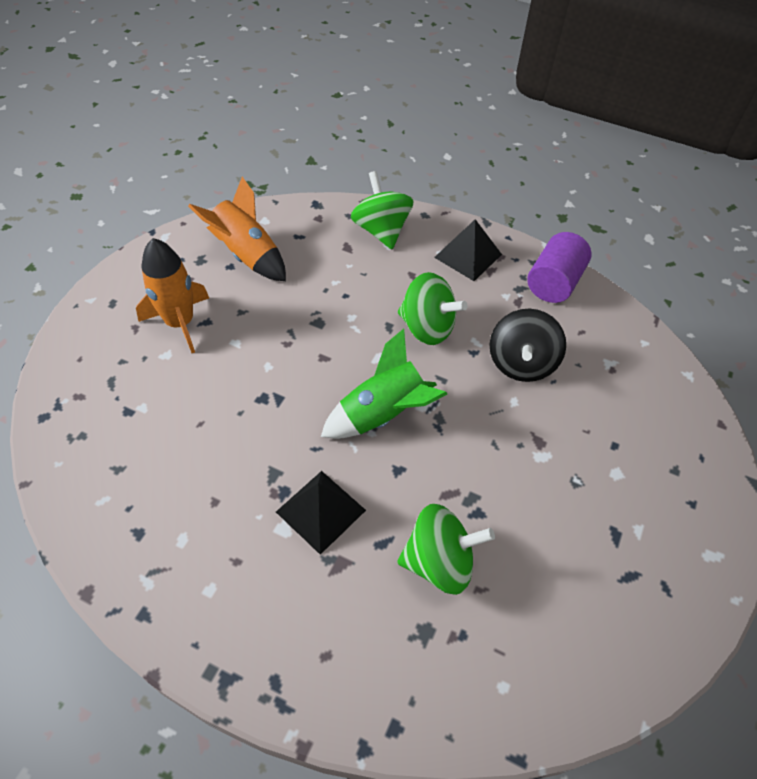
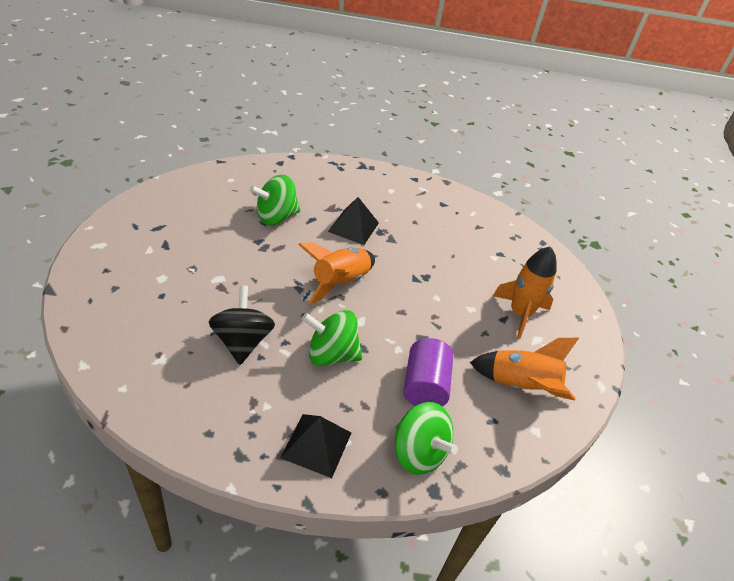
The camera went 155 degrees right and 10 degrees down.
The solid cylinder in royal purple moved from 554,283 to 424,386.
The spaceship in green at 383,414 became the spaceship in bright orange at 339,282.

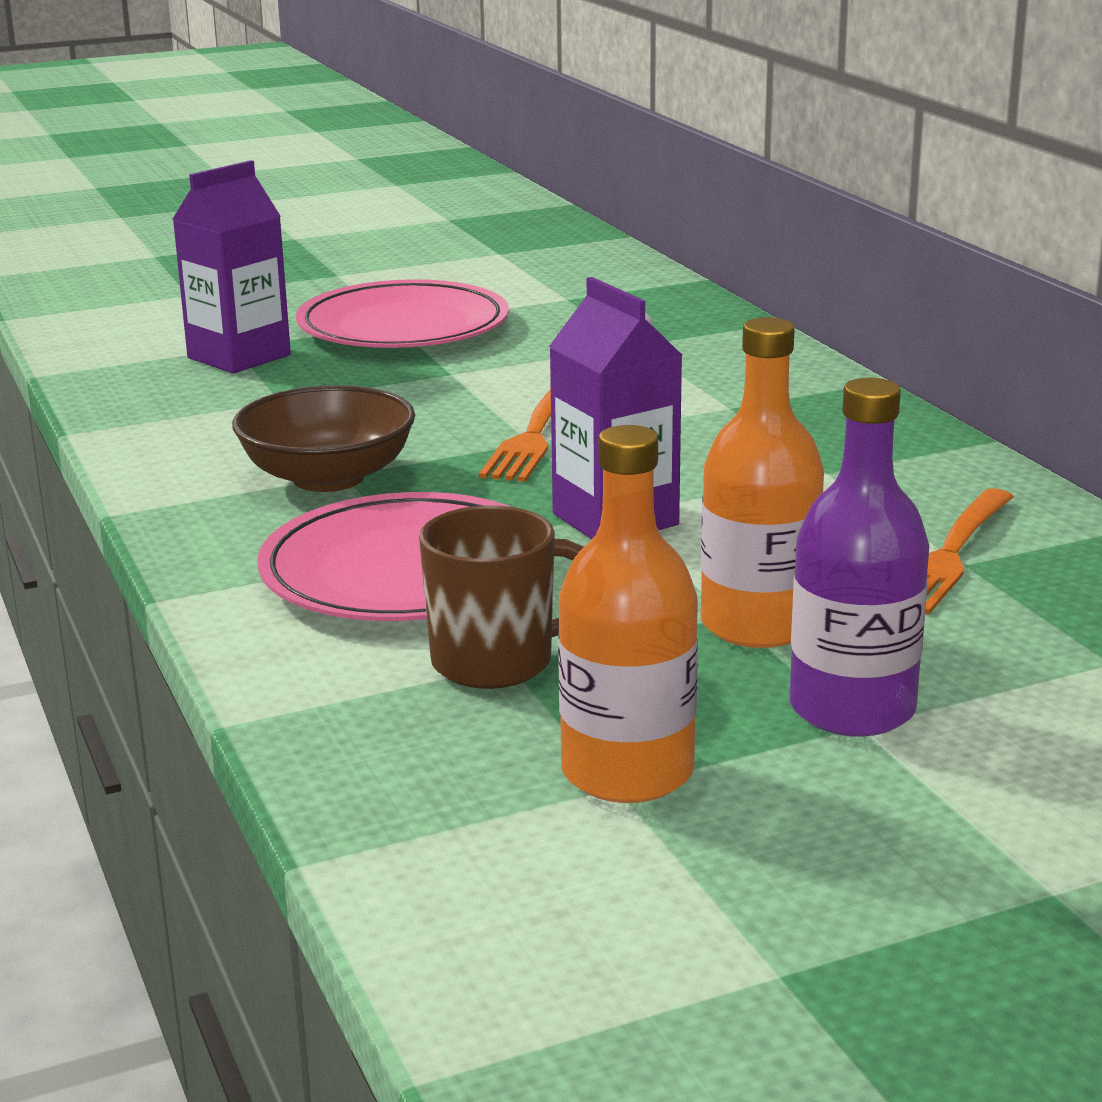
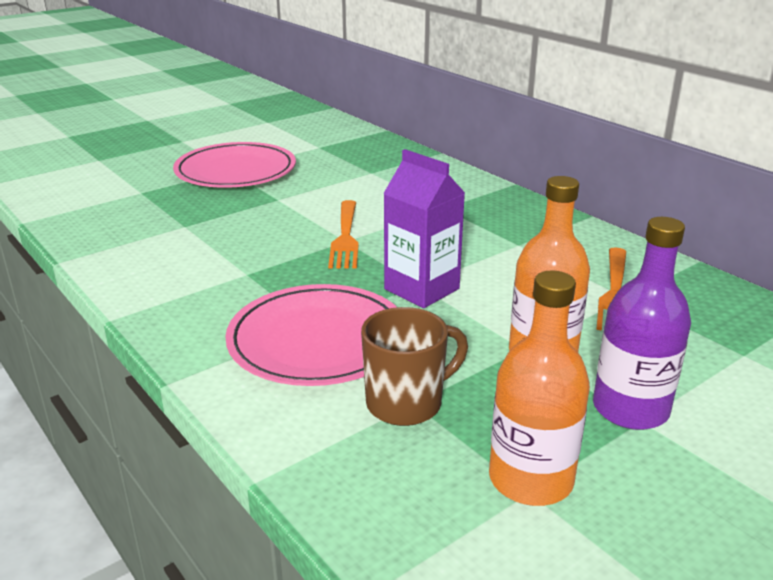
The camera went 15 degrees left and 5 degrees up.
The juice carton in royal purple at 239,356 disappeared.
The serving bowl in russet at 328,477 disappeared.

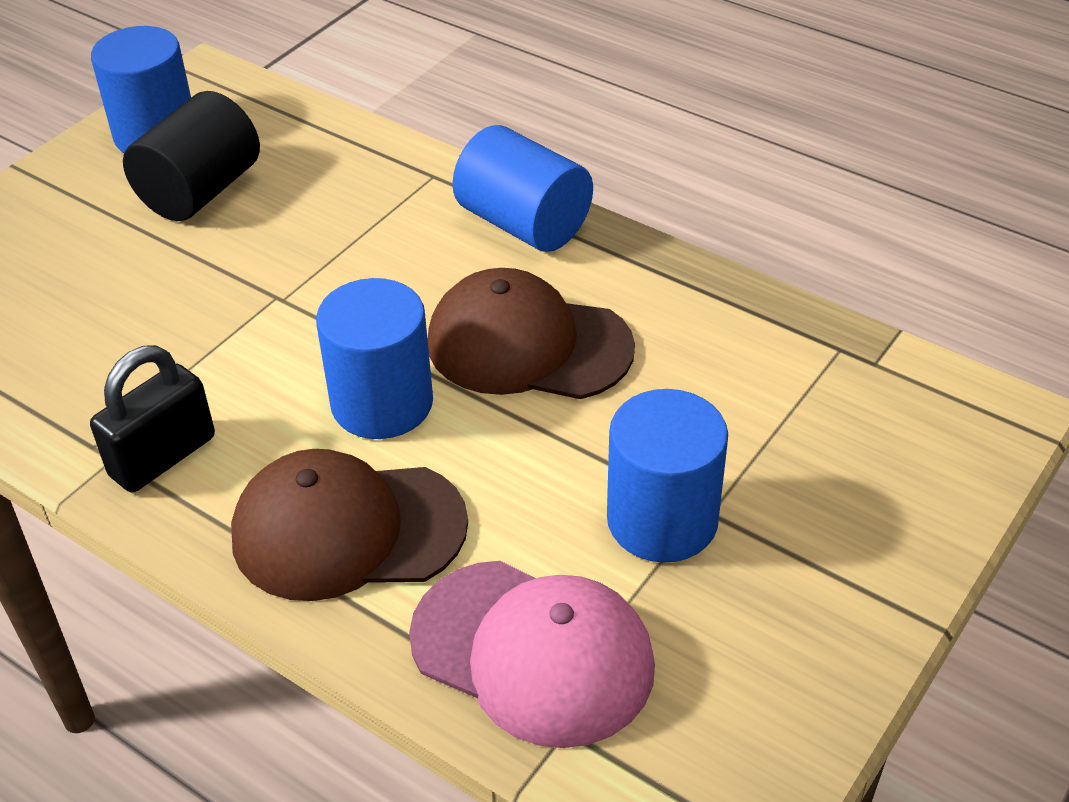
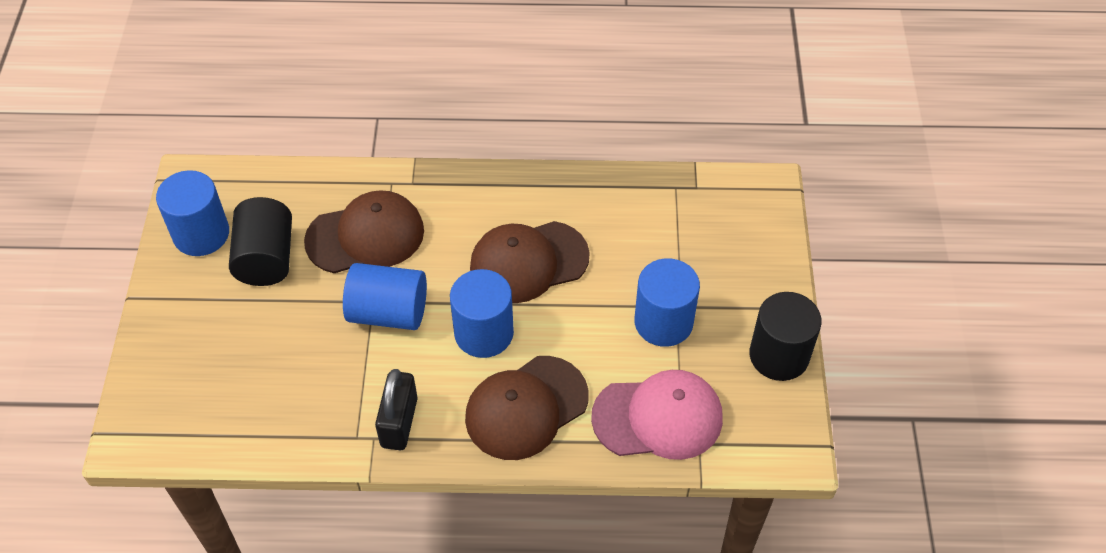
The camera went 35 degrees left and 10 degrees up.
The peaked cap in russet at 365,236 appeared.
The solid cylinder in ebony at 779,355 appeared.
The solid cylinder in royal blue moved from 523,224 to 388,312.

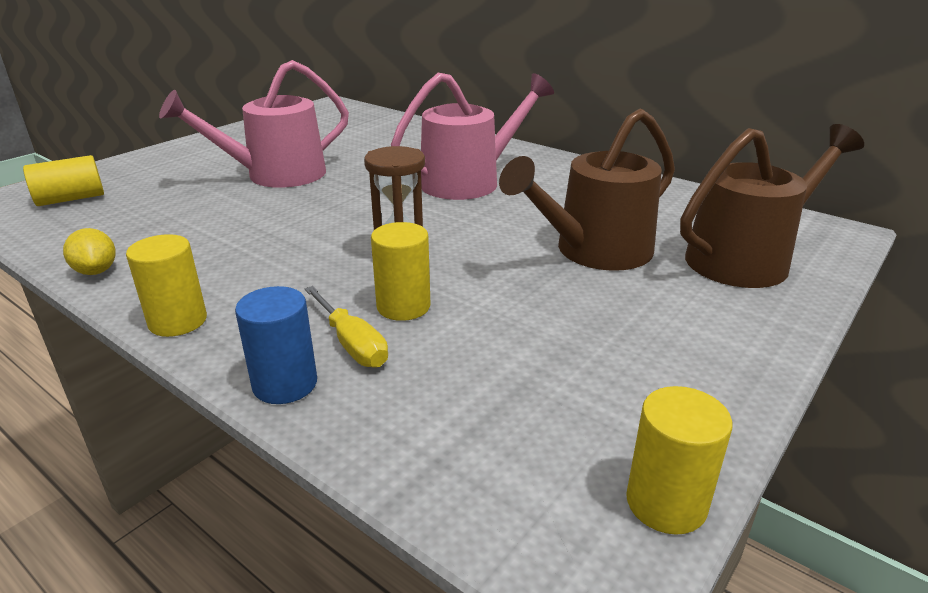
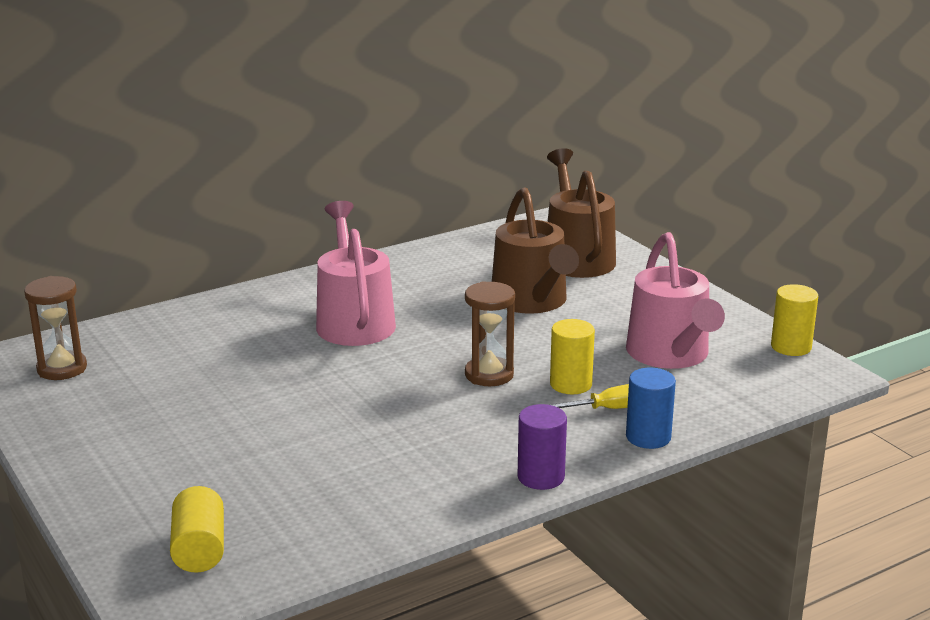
The camera went 70 degrees left and 5 degrees down.
The citrus fruit in yellow at 96,271 disappeared.
The hourglass in russet at 62,368 appeared.
The watering can in rosy moved from 276,175 to 670,354.
The solid cylinder in yellow at 178,321 became the solid cylinder in royal purple at 541,477.

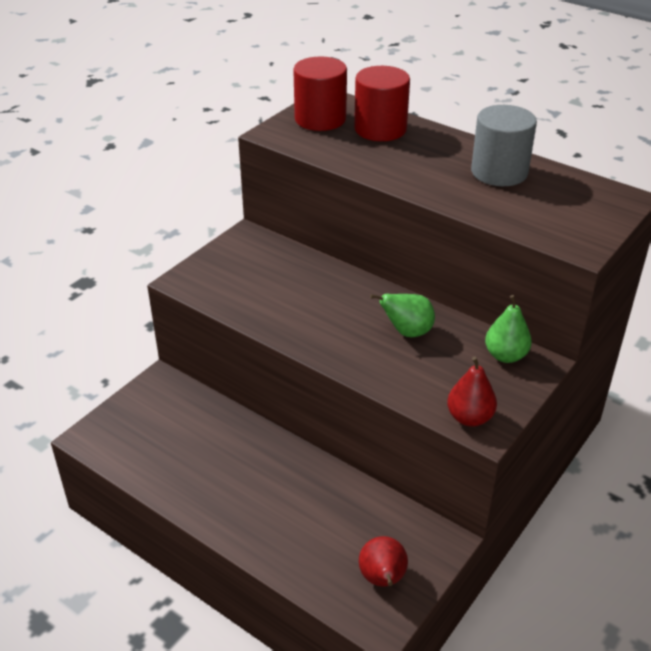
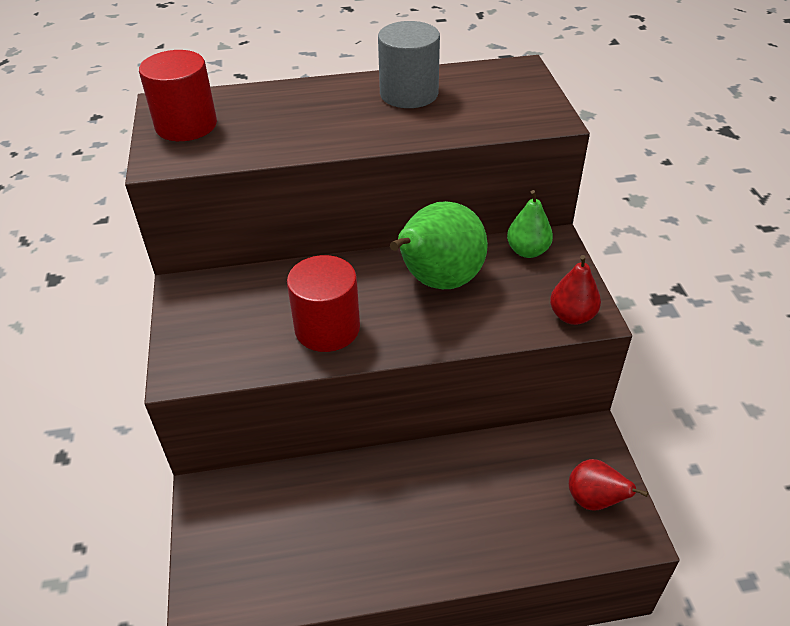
The camera went 45 degrees left and 5 degrees up.
The solid cylinder in scarlet moved from 380,129 to 327,328.
The toy pear in green at 407,332 changed to 1.85 times the size.

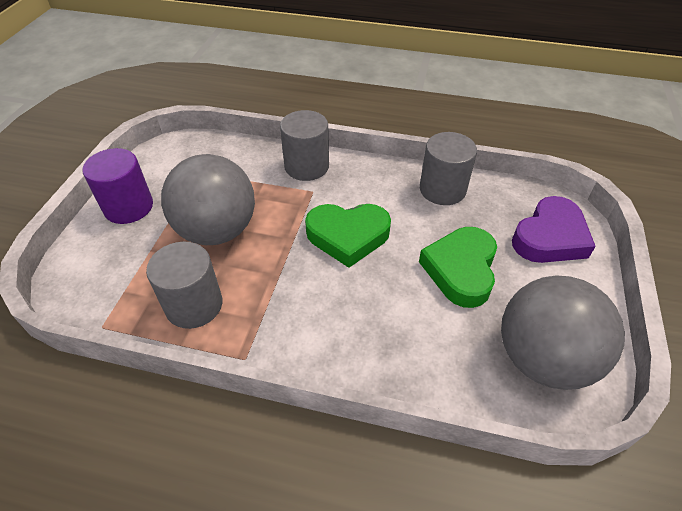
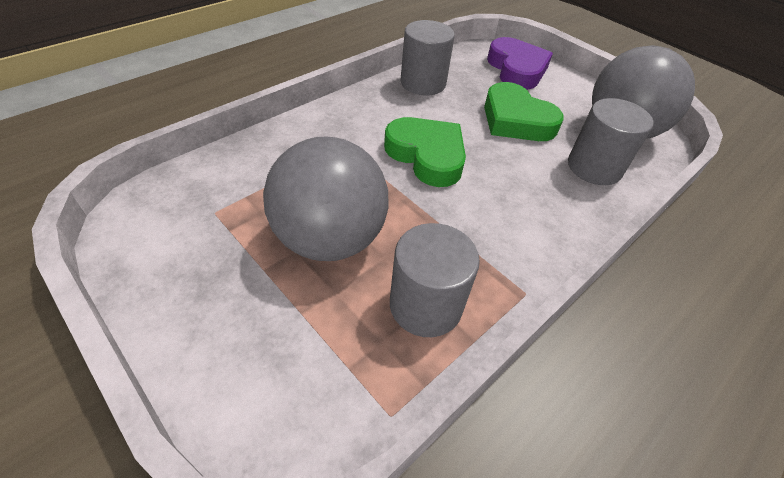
The camera went 60 degrees left and 0 degrees up.
The solid cylinder in royal purple at 128,207 disappeared.
The solid cylinder in ash-grey moved from 306,166 to 594,167.
The heart in green at 348,236 turned 75 degrees counterclockwise.

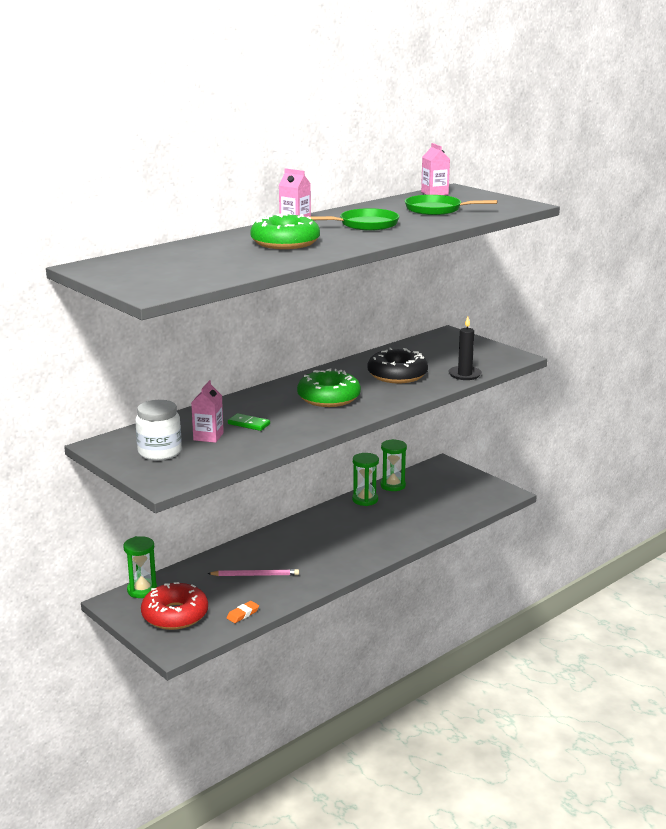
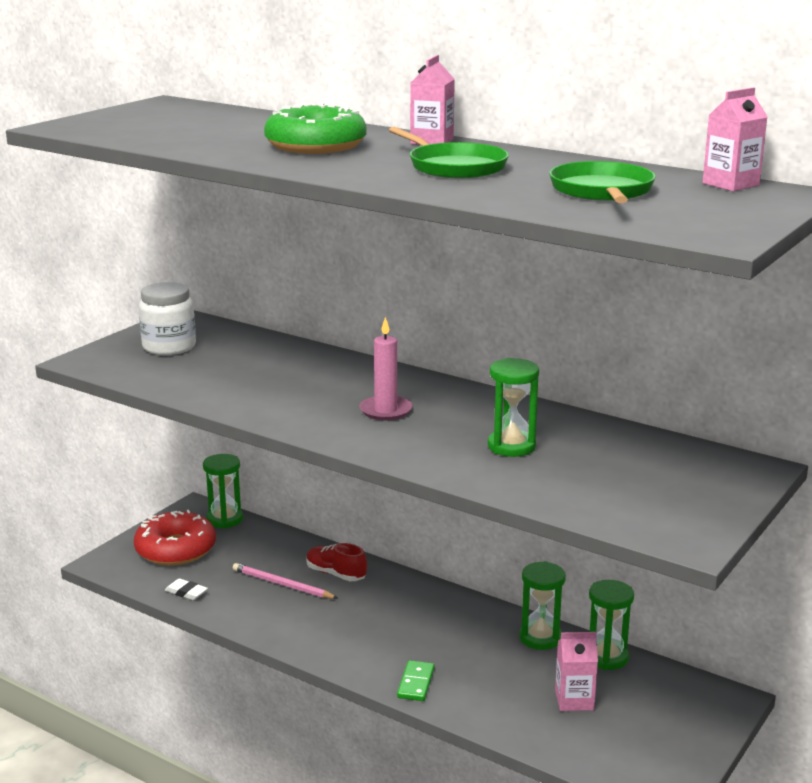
The camera went 75 degrees right and 0 degrees up.
The candle in ebony at 464,375 disappeared.
The shoe in scarlet at 336,574 appeared.
The juice carton in rosy moved from 208,436 to 574,700.
The domino tile in green moved from 249,424 to 416,683.
The glazed donut in green at 328,398 was replaced by the candle in rosy at 385,410.
The glazed donut in ebony at 397,375 was replaced by the hourglass in green at 511,446.
The gum eraser in bright orange at 243,614 became the gum eraser in white at 186,592.
The lead pencil in rosy at 255,575 turned 135 degrees clockwise.

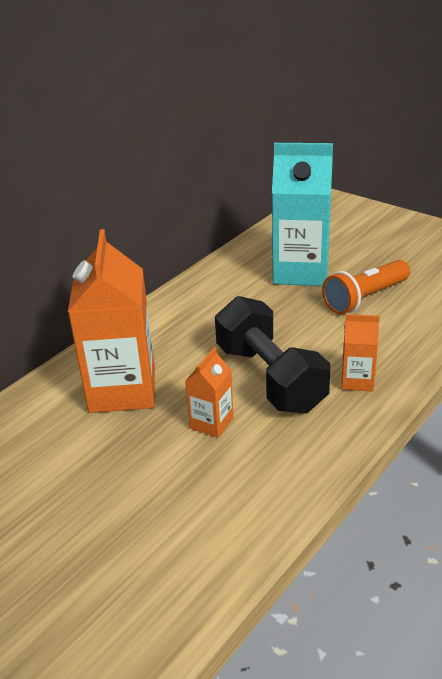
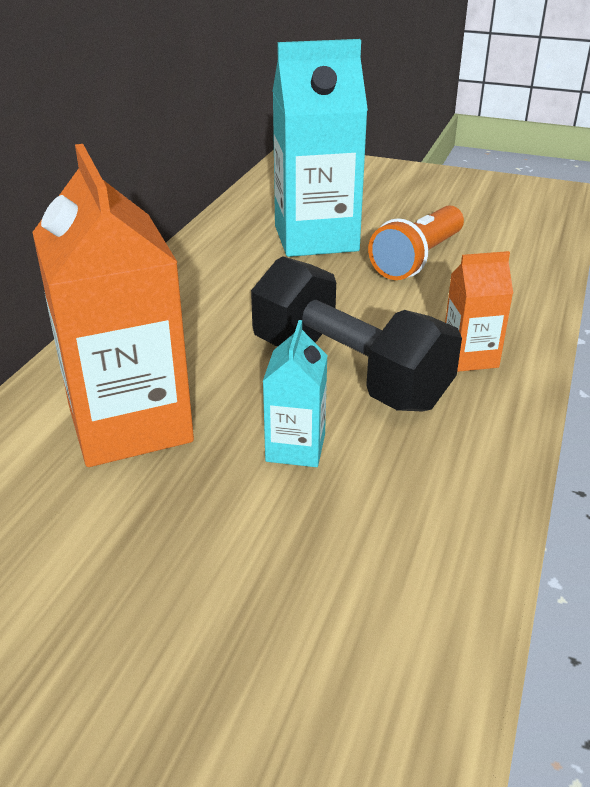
The camera went 20 degrees left and 0 degrees up.
The juice carton in bright orange at 211,423 became the juice carton in teal at 295,448.

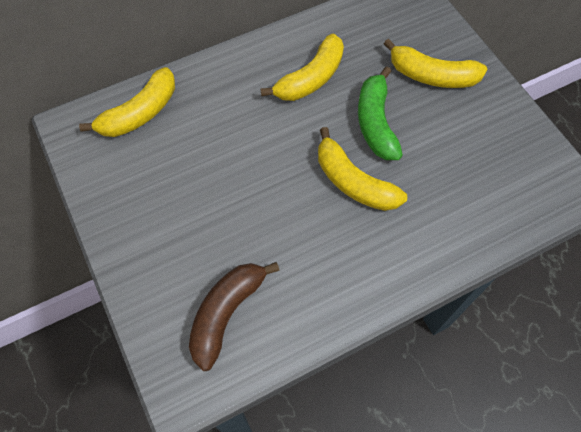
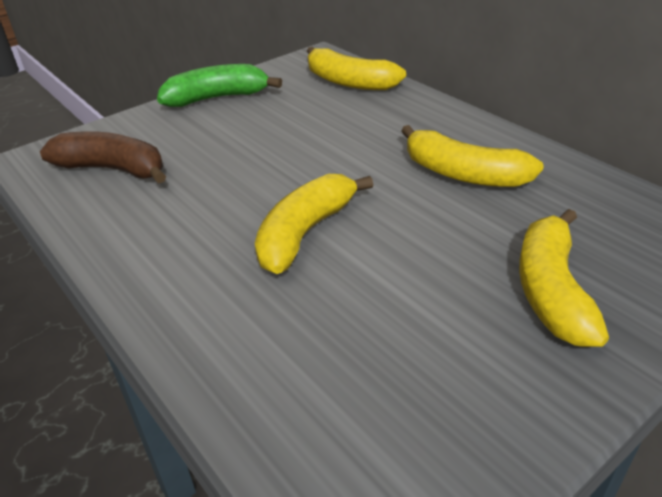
The camera went 80 degrees right and 25 degrees down.
The banana in green moved from 375,122 to 217,98.

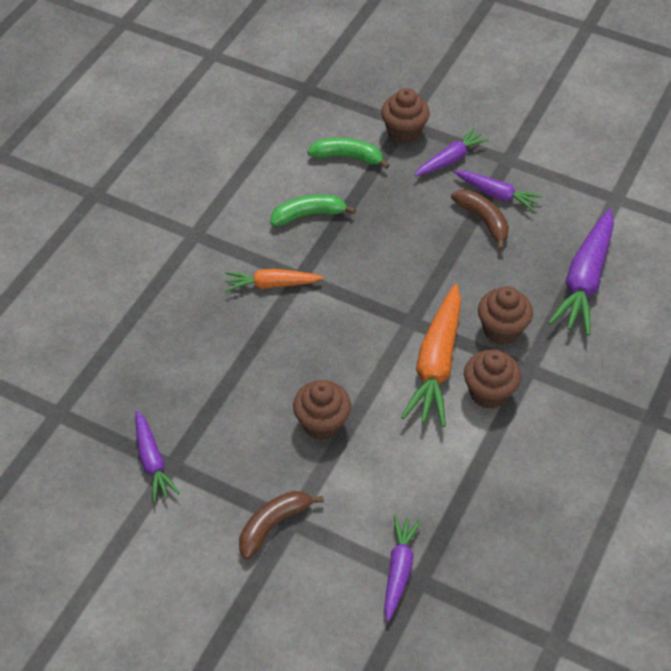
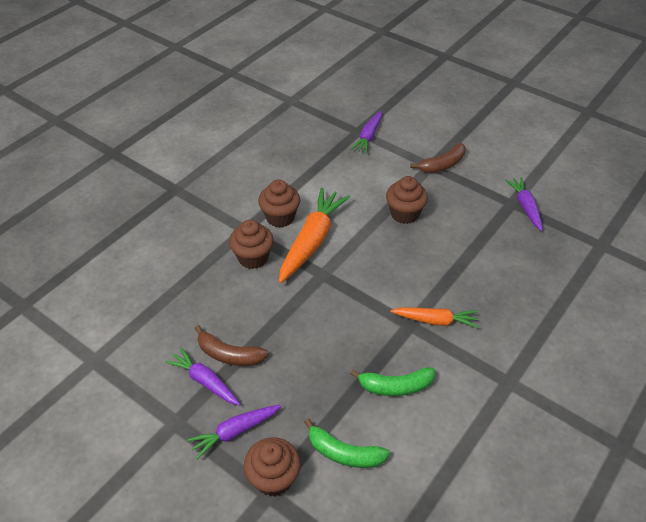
The camera went 170 degrees left and 5 degrees down.
The carrot in royal purple at 585,280 disappeared.
The banana in russet at 483,221 turned 45 degrees counterclockwise.

